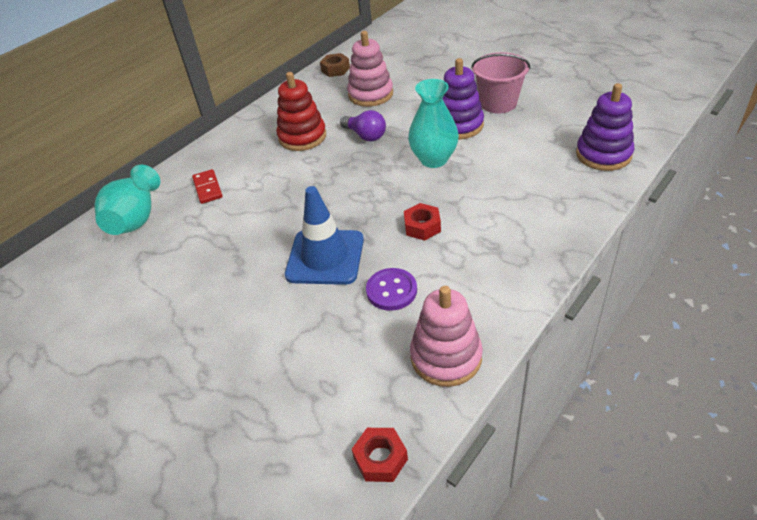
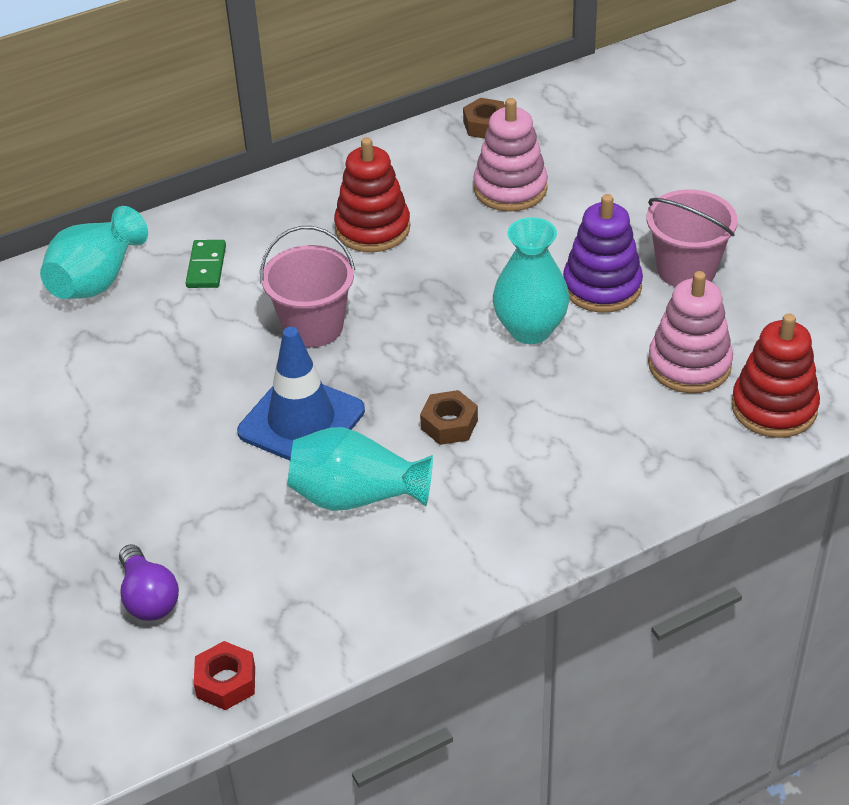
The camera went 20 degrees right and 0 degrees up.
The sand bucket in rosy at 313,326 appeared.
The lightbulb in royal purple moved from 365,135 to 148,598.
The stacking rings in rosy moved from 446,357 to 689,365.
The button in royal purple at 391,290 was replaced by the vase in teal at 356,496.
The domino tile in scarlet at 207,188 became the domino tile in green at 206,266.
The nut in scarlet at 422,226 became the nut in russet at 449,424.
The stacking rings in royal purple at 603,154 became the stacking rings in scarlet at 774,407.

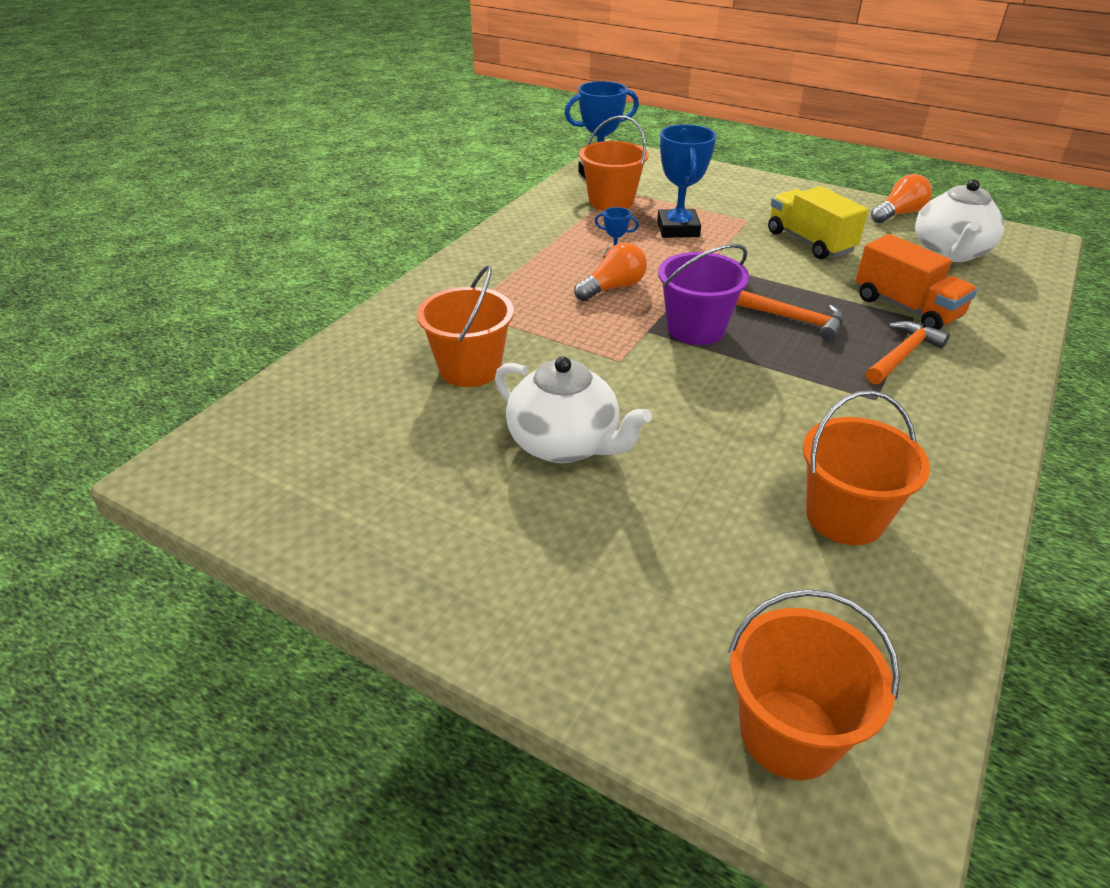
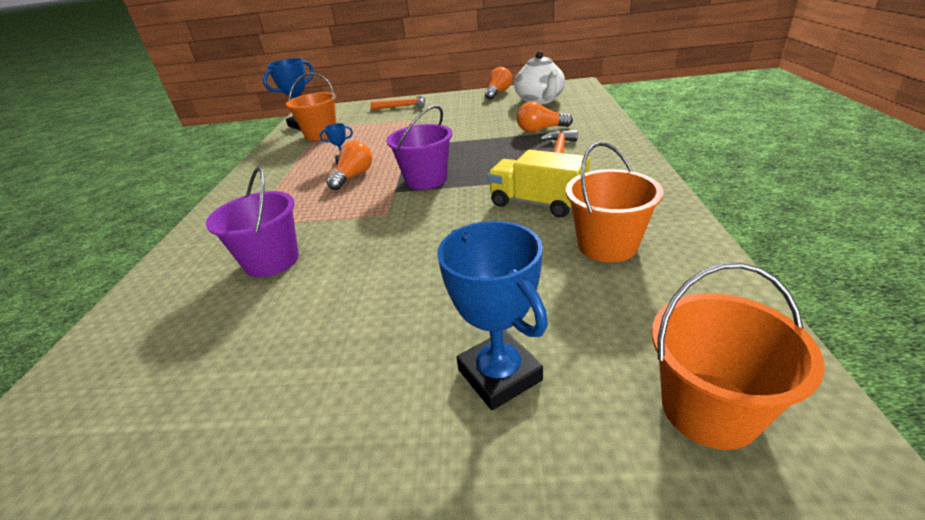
The camera went 25 degrees left and 5 degrees down.
The tea pot in white at 565,444 disappeared.
The prize cup in royal blue moved from 678,229 to 499,375.
The carpenter's hammer in bright orange moved from 794,319 to 403,106.
The toy truck in yellow moved from 810,242 to 537,203.
The toy truck in bright orange at 906,308 was replaced by the lightbulb in bright orange at 540,130.
The sand bucket in bright orange at 470,369 became the sand bucket in royal purple at 272,261.

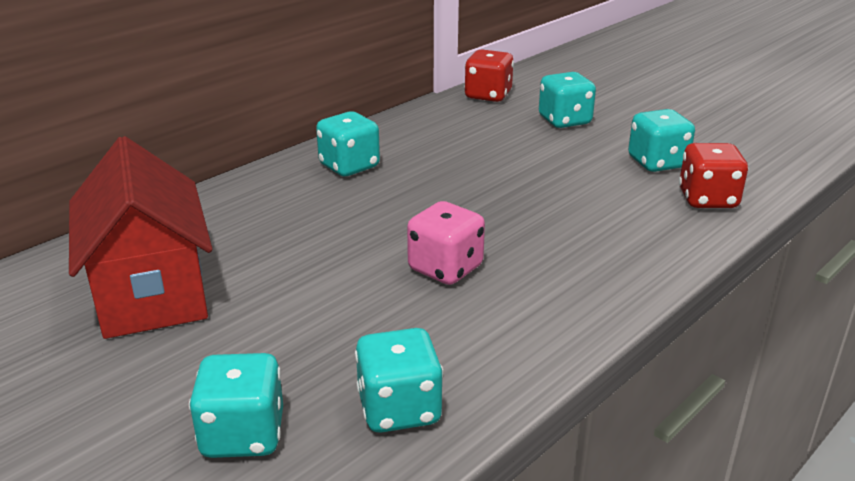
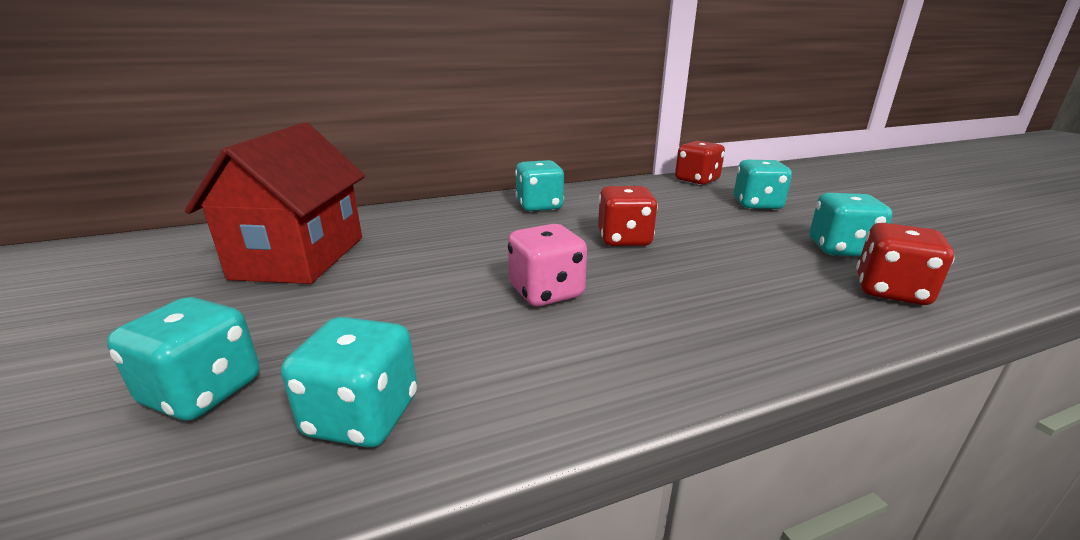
The camera went 25 degrees right and 5 degrees down.
The dice in scarlet at 624,239 appeared.

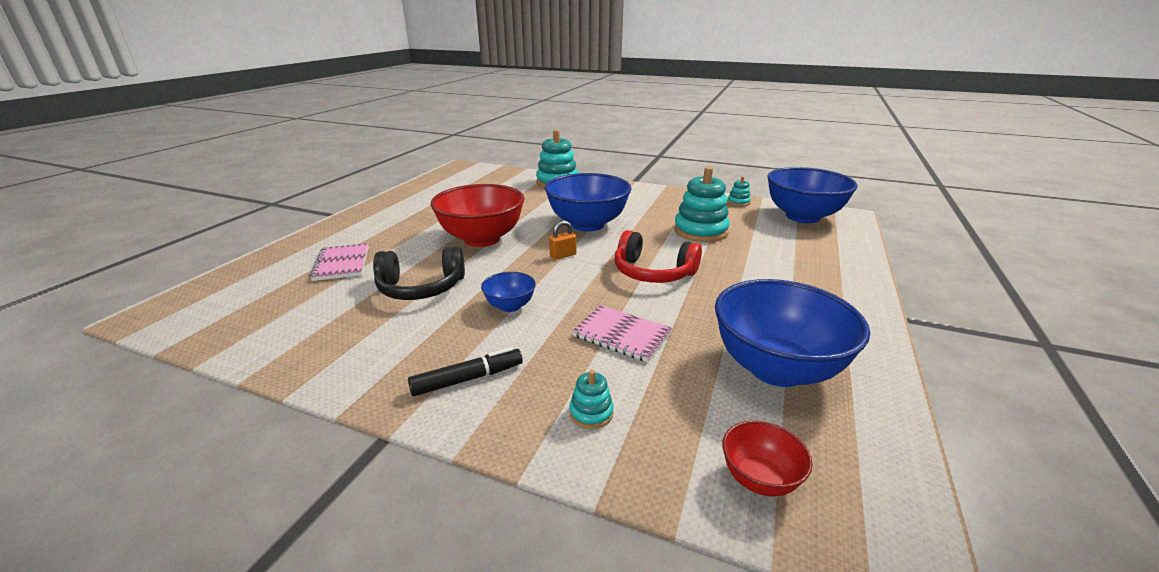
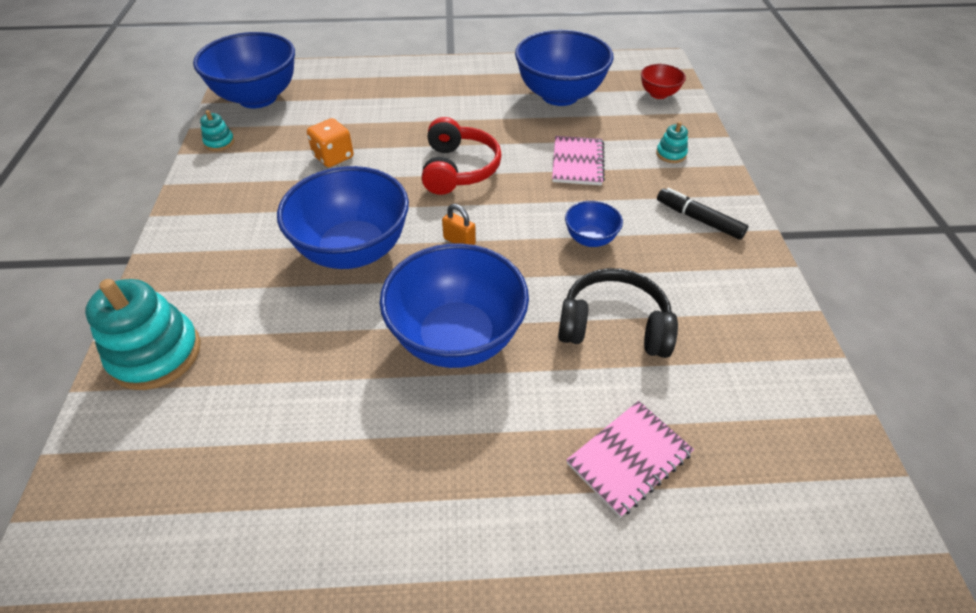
The camera went 115 degrees left and 20 degrees up.
The stacking rings in teal at 700,231 was replaced by the dice in bright orange at 333,157.
The serving bowl in scarlet at 482,239 became the serving bowl in royal blue at 457,338.
The headphones in ebony at 421,288 turned 45 degrees counterclockwise.

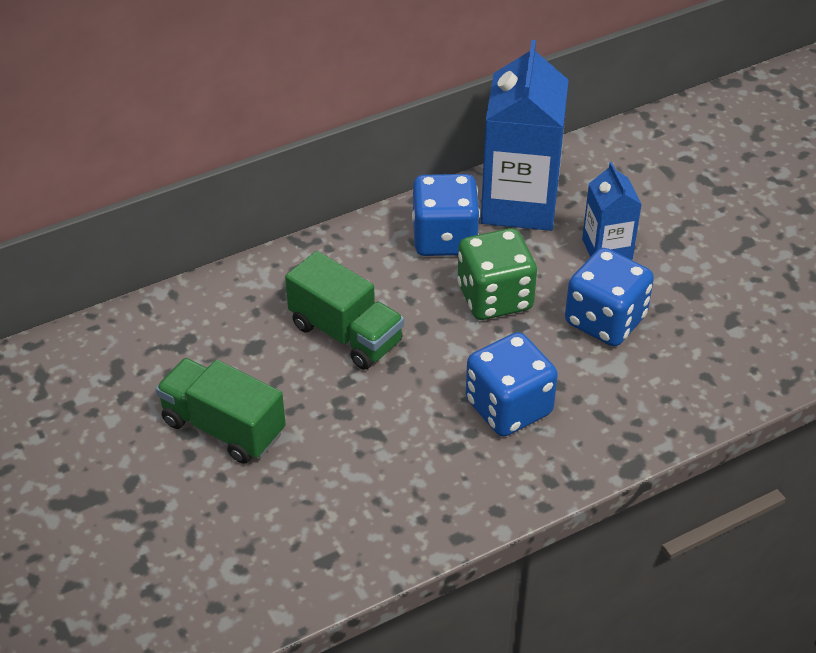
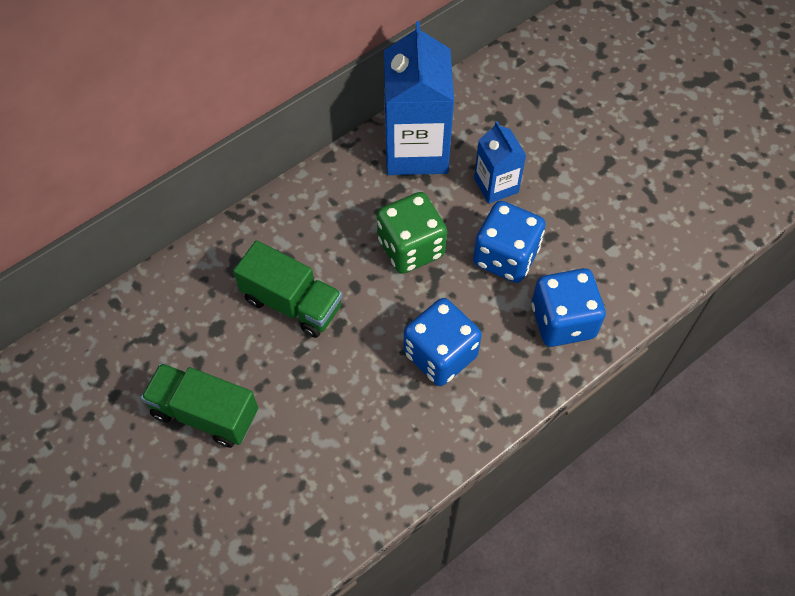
The camera went 10 degrees left and 15 degrees up.
The dice in royal blue moved from 444,238 to 563,321.

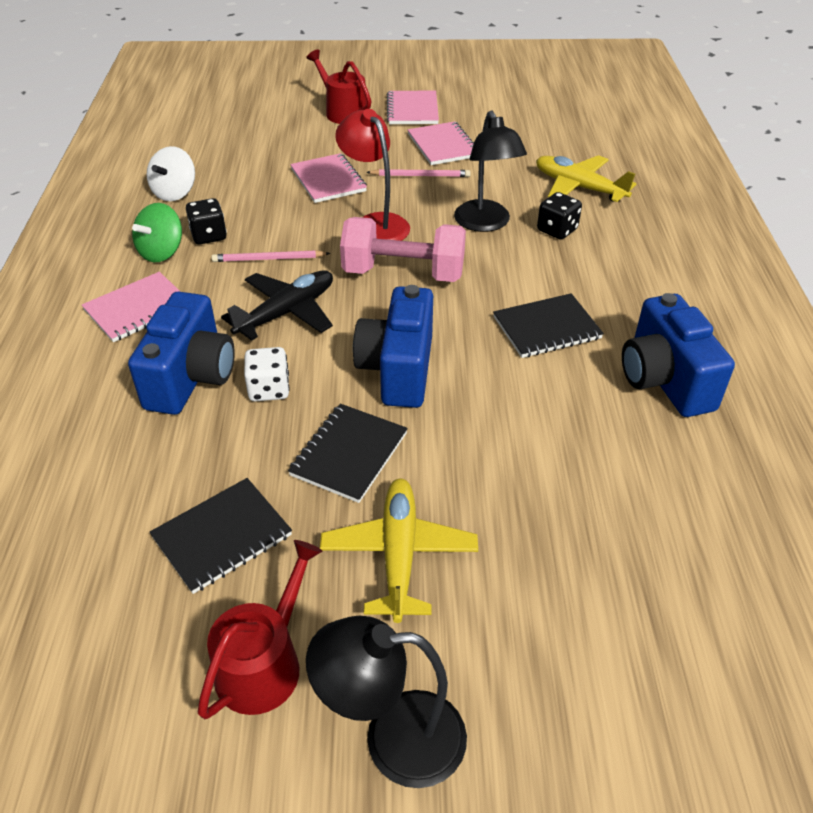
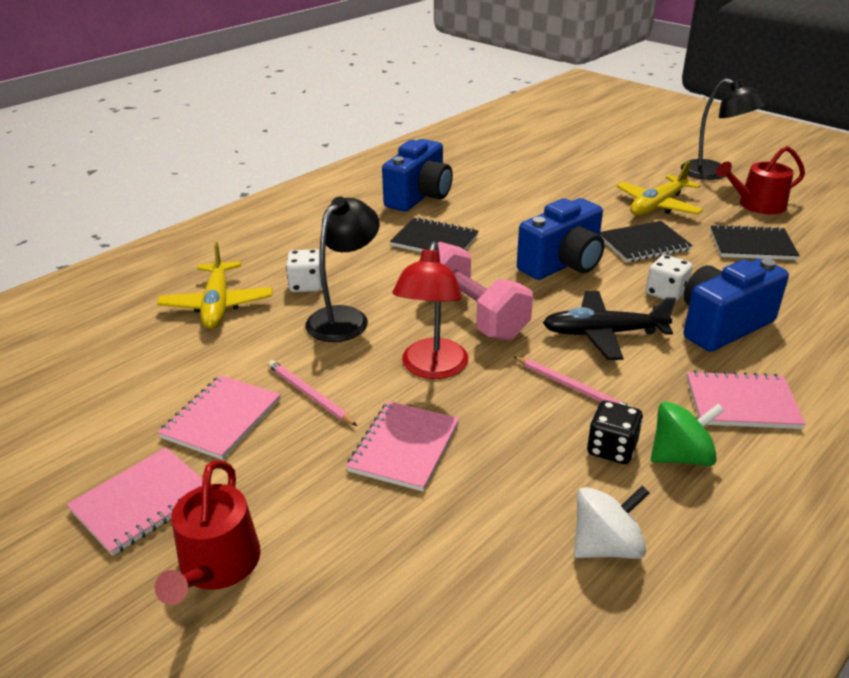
The camera went 135 degrees left and 10 degrees down.
The dice in ebony at 557,230 became the dice in white at 306,285.

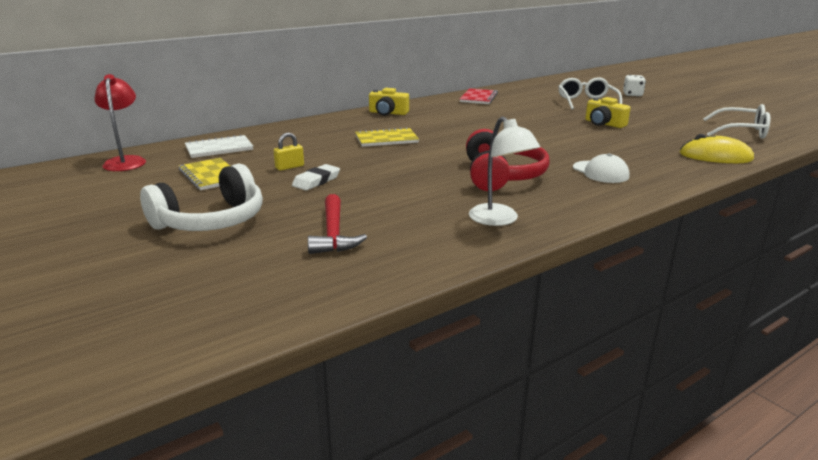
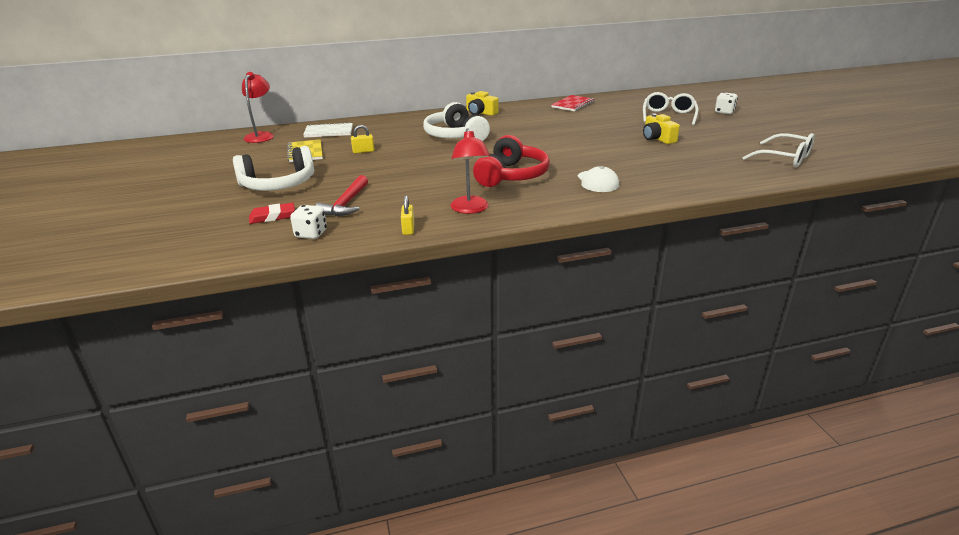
The camera went 20 degrees right and 5 degrees up.
The gum eraser in white at 316,181 disappeared.
The computer mouse in yellow at 715,156 disappeared.
The gum eraser in scarlet at 272,216 appeared.
The dice in white at 311,234 appeared.
The lock in yellow at 408,229 appeared.
The notepad in yellow at 386,139 was replaced by the headphones in white at 455,136.
The reading lamp in white at 499,220 became the reading lamp in scarlet at 470,209.

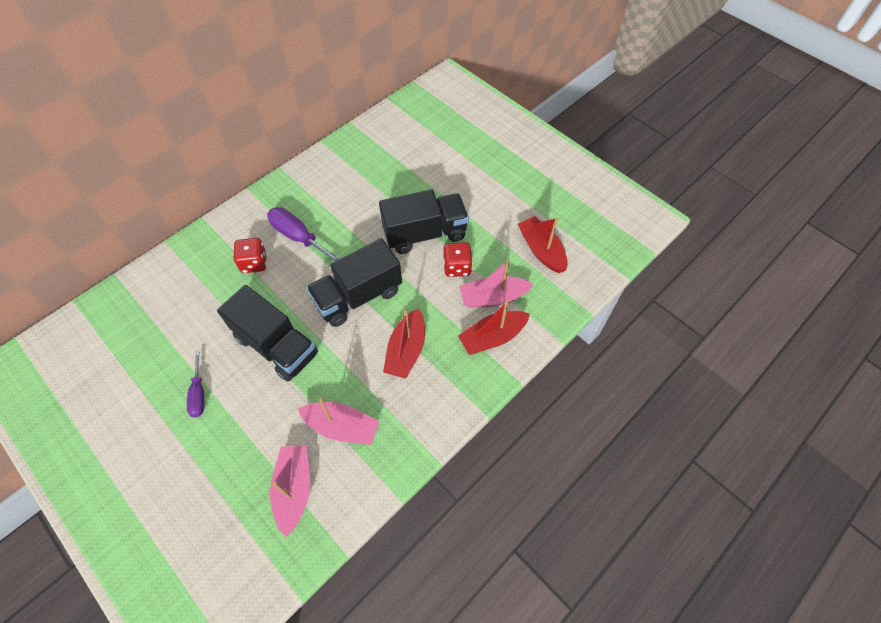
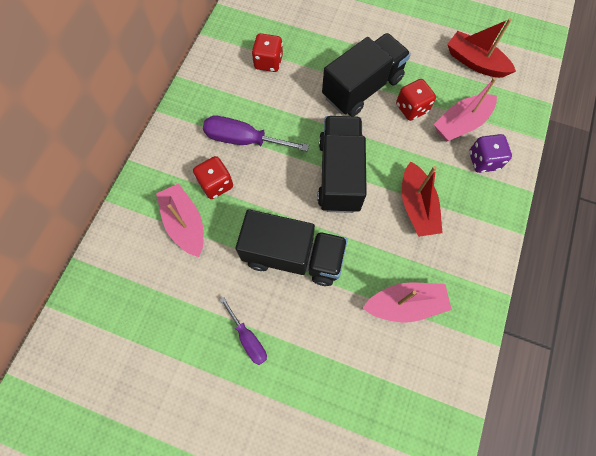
The camera went 25 degrees left and 10 degrees up.
The dice in scarlet at 268,62 appeared.
The boat in rosy moved from 294,489 to 185,224.
The boat in scarlet at 492,337 was replaced by the dice in royal purple at 483,160.
The toy truck in ebony at 358,296 turned 150 degrees clockwise.

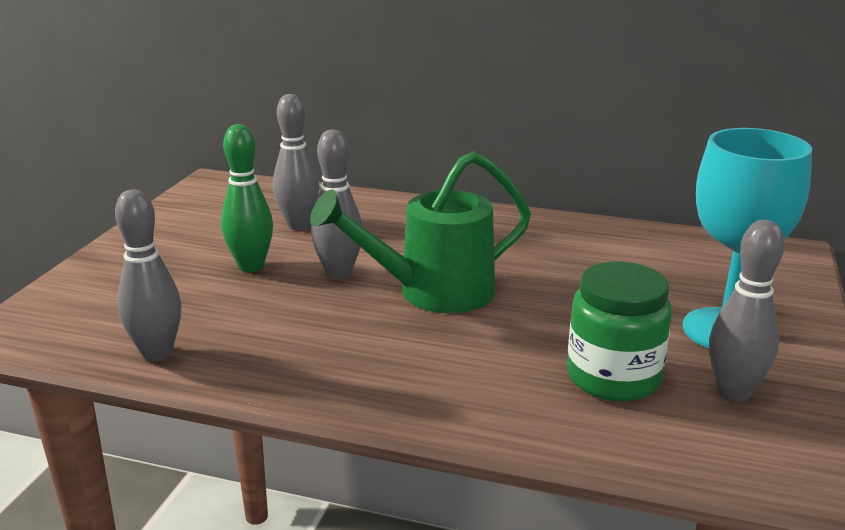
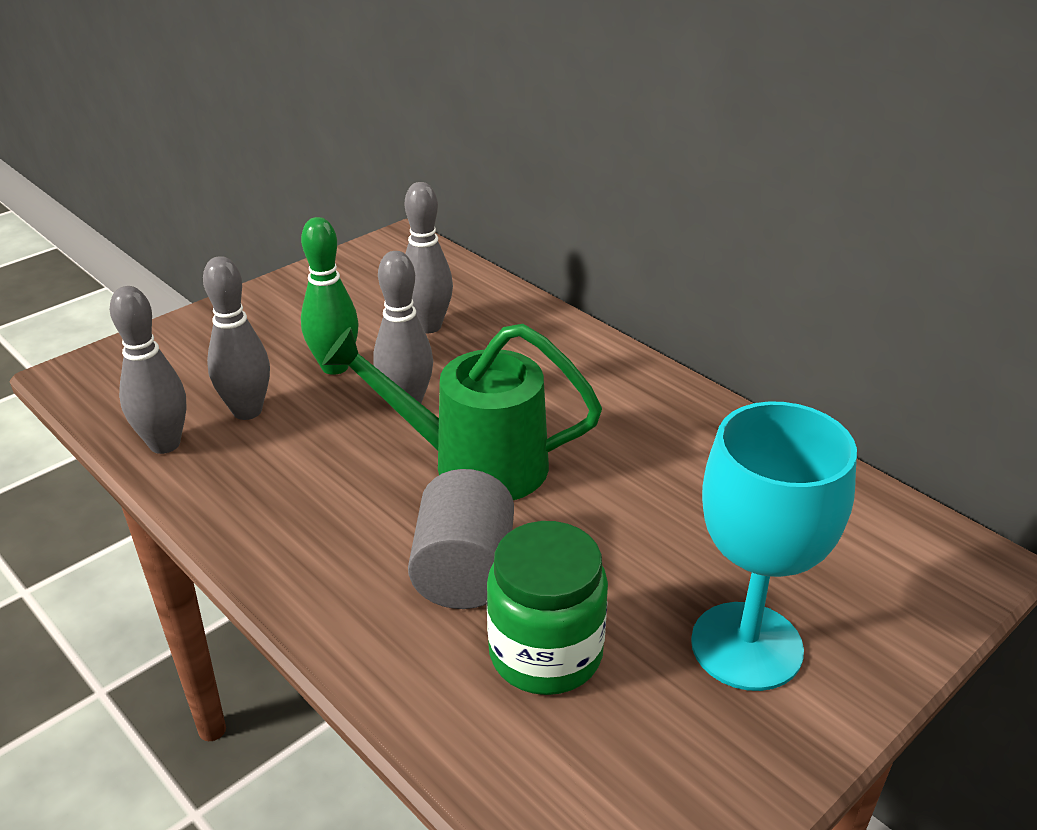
The camera went 30 degrees right and 10 degrees up.
The solid cylinder in ash-grey at 464,572 appeared.
The tenpin in ash-grey moved from 733,392 to 247,411.

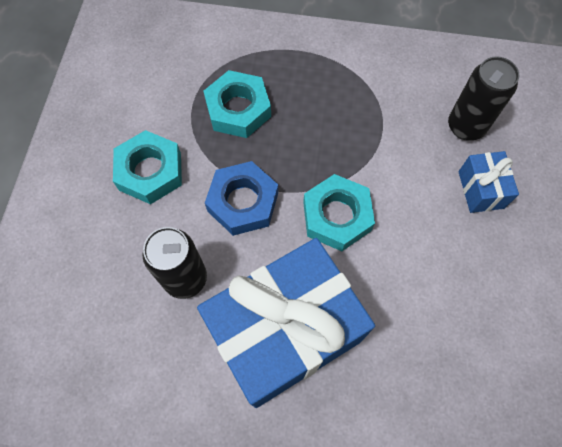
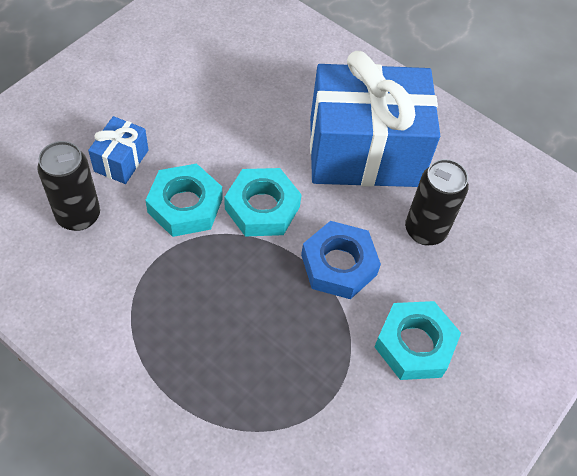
The camera went 155 degrees left and 10 degrees down.
The nut in teal moved from 238,109 to 185,205.

